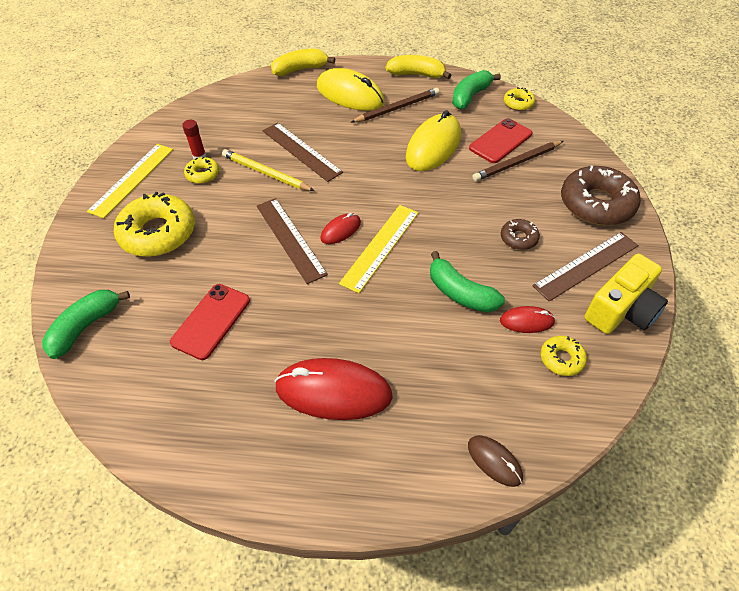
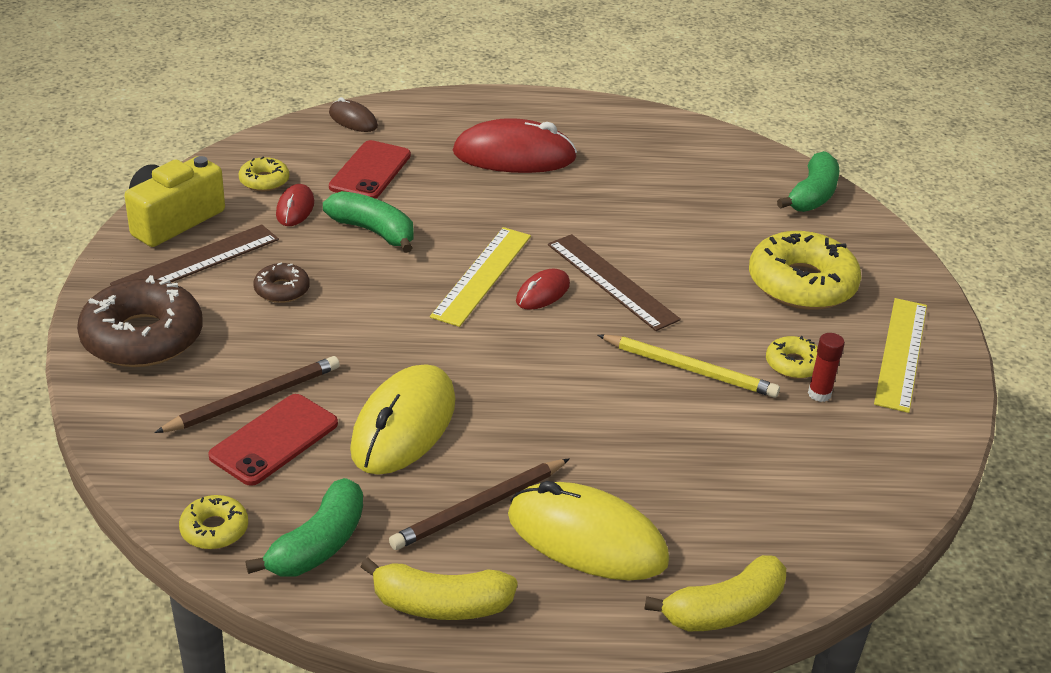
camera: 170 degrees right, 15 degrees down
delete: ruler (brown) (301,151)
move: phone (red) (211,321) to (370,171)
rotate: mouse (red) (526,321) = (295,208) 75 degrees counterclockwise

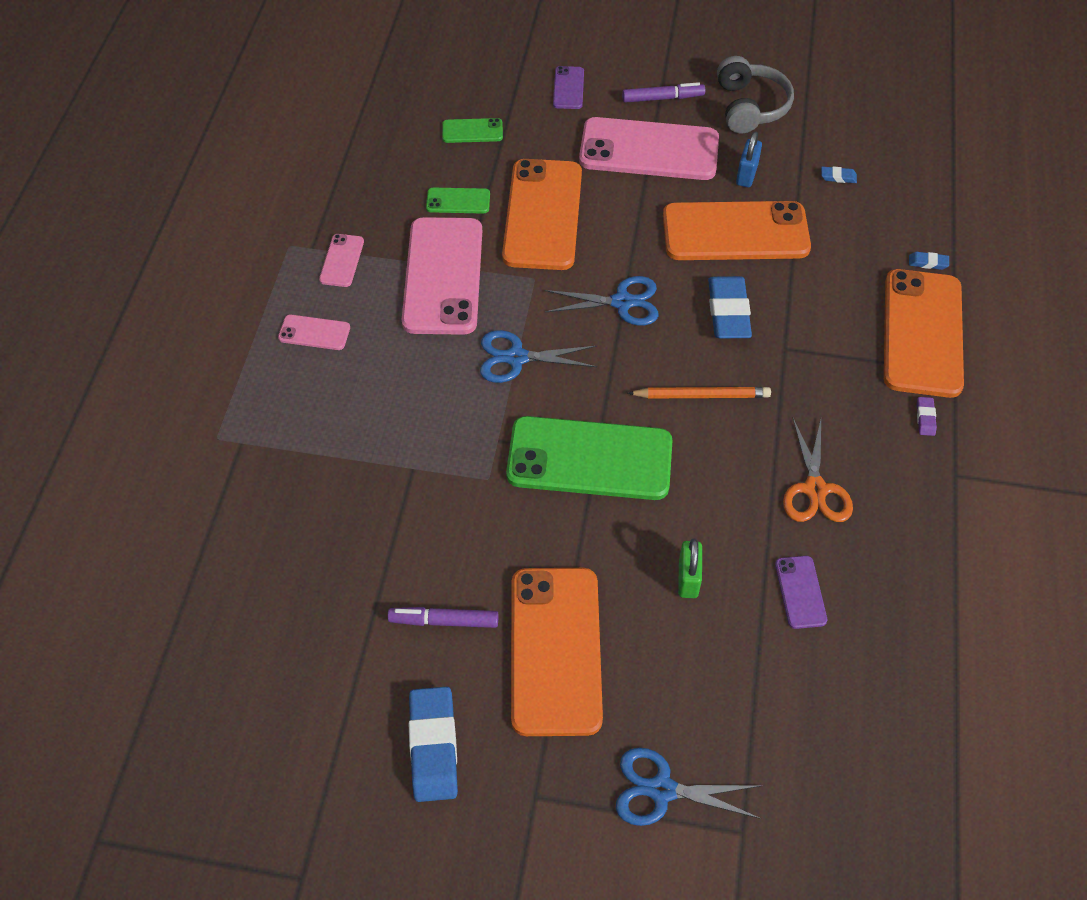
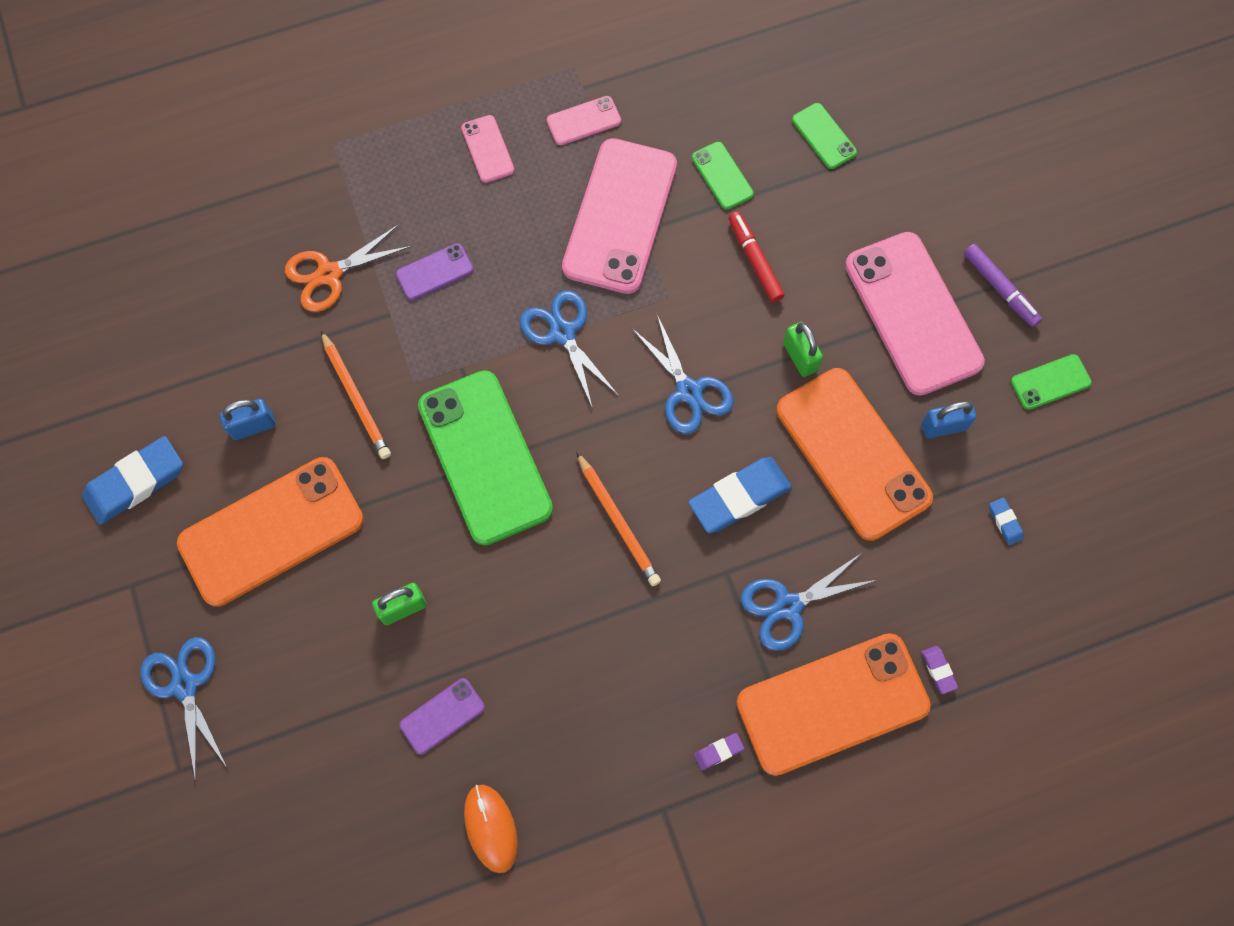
camera: 60 degrees right, 15 degrees up
insert: padlock (green) (800,357); pencil (orange) (356,397); scissors (blue) (788,606); mouse (orange) (491,828)
move: phone (purple) (568,88) to (434,272); scissors (orange) (815,489) to (329,274)
replace: headphones (grey) (750,106) to phone (green) (1050,382); phone (orange) (542,215) to marker (red) (755,260); marker (purple) (444,621) to padlock (blue) (253,426)
recolor: eraser (blue) (928,263) to eraser (purple) (938,670)
rotate: phone (pink) (443,276) = (620,216) 45 degrees counterclockwise

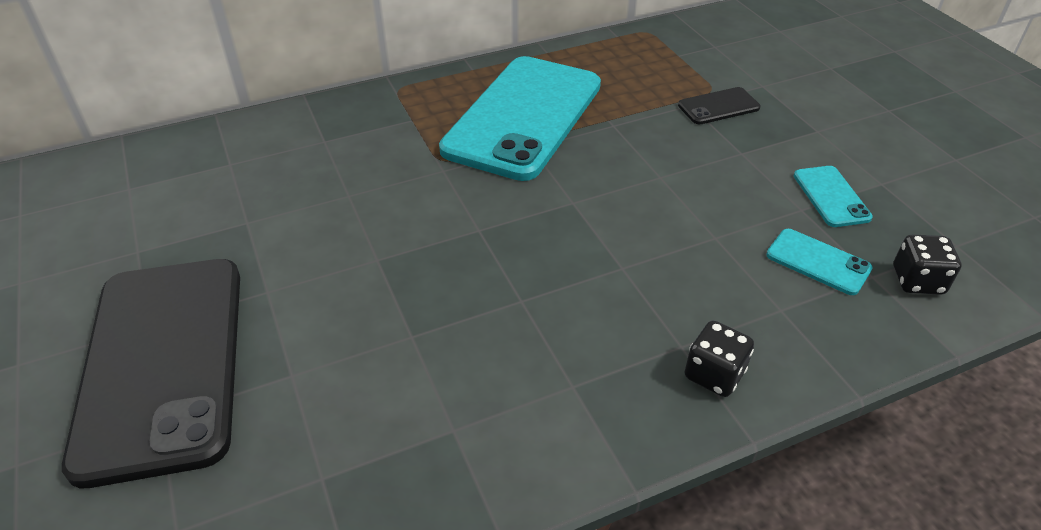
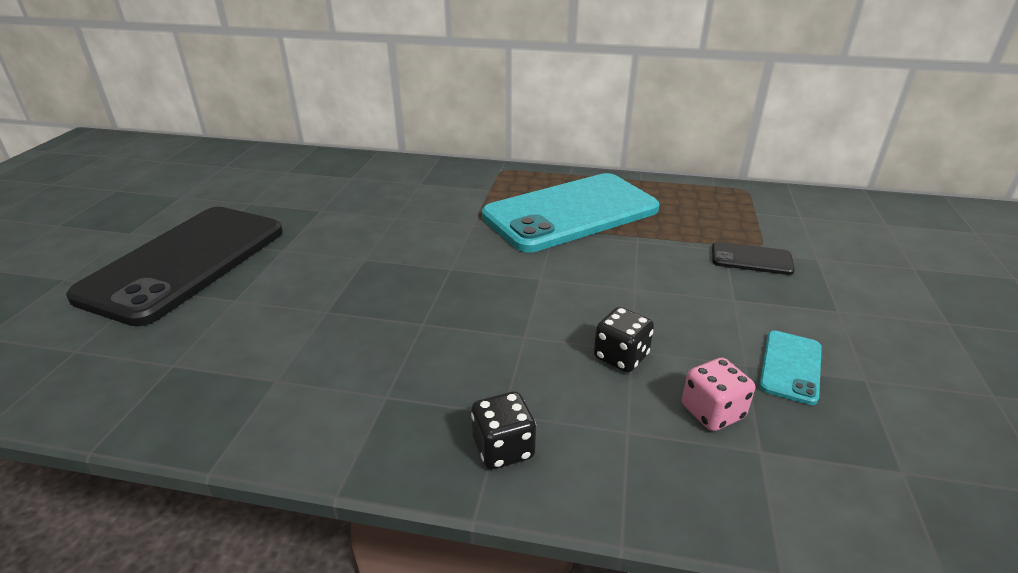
camera: 35 degrees right, 10 degrees down
move: dice (black) (917,281) to (621,357)
replace: phone (turquoise) (818,262) to dice (pink) (712,412)

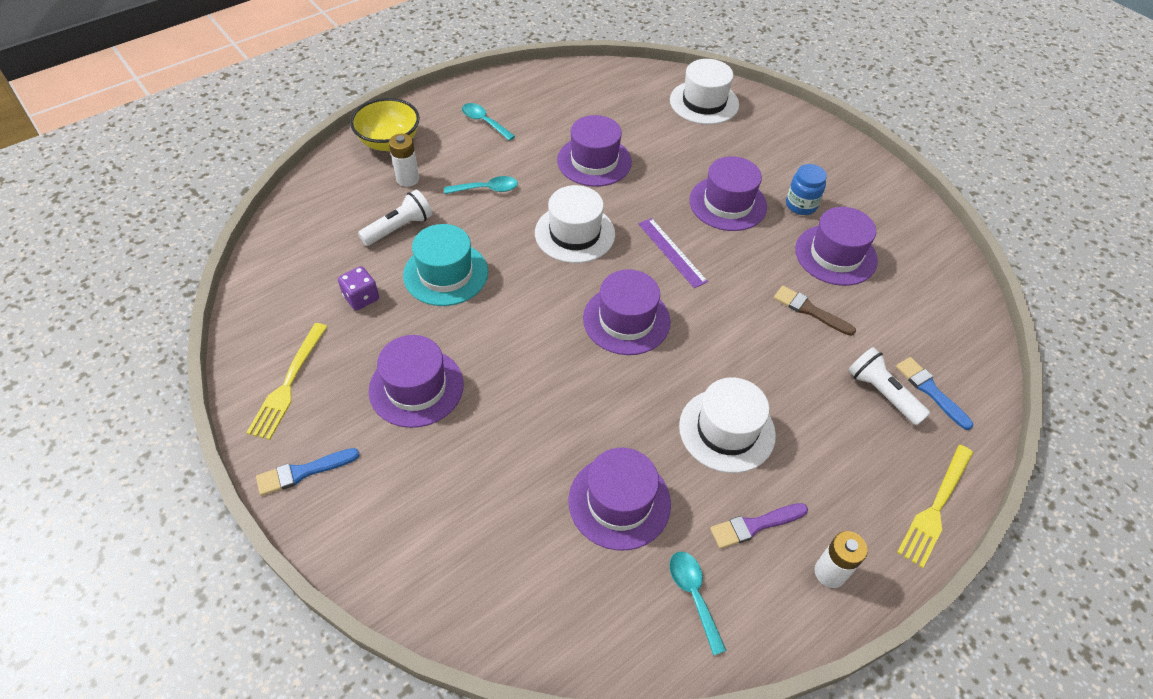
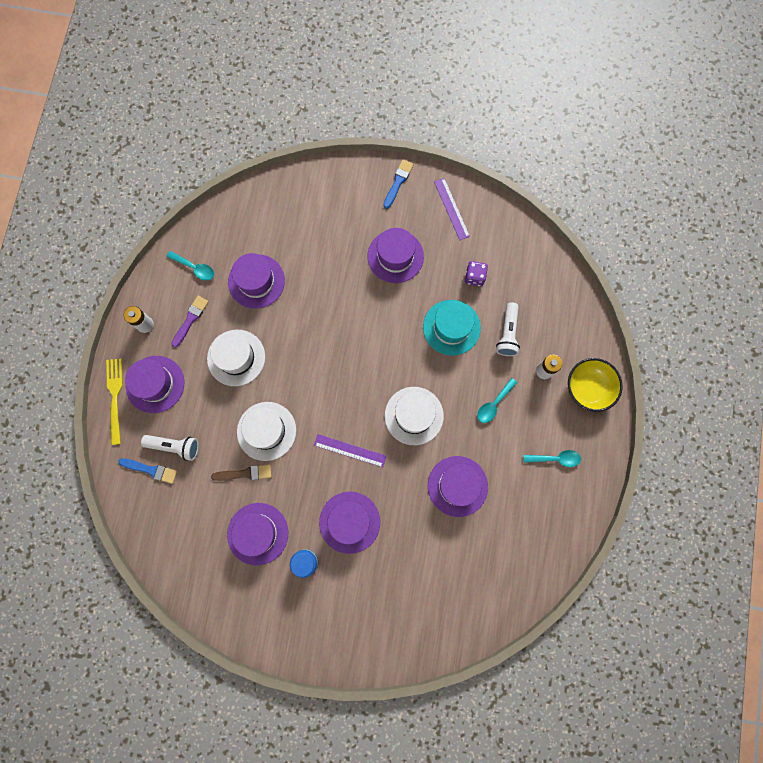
camera: 140 degrees right, 25 degrees up
move: hat (white) (704,102) to (266,431); hat (purple) (626,320) to (155,384)
replace: fork (yellow) (288,385) to ruler (purple) (451,209)

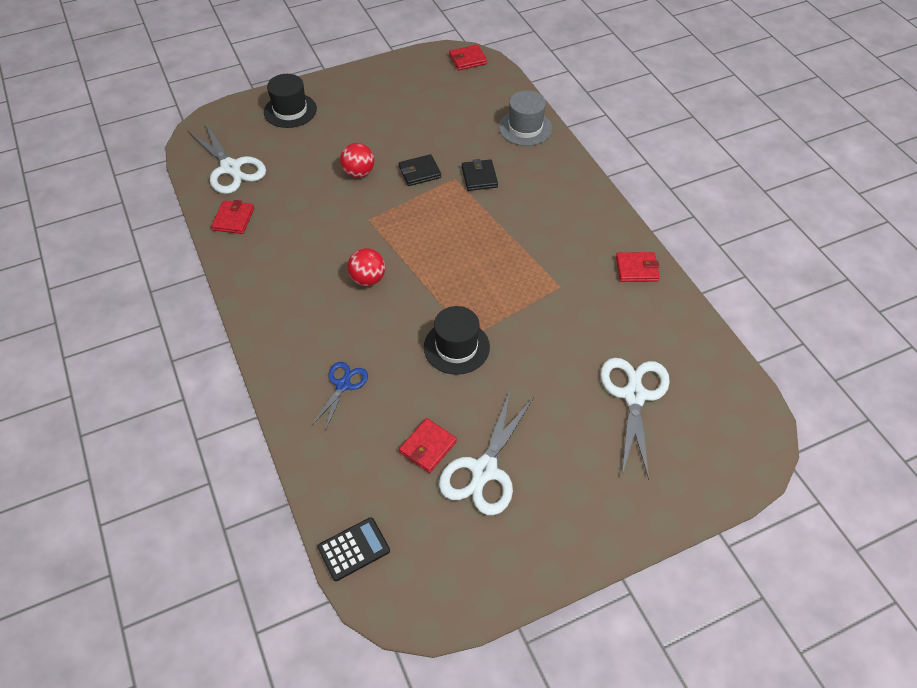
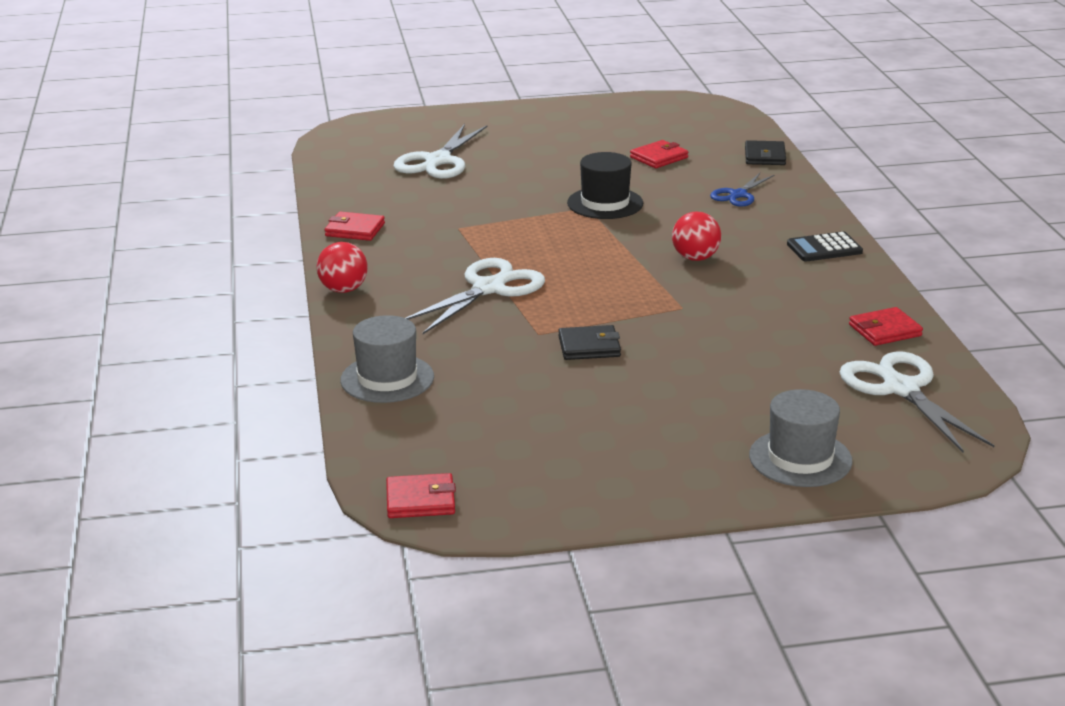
camera: 165 degrees left, 25 degrees down
move: ball (red) (358,173) to (343,289); wallet (black) (479,177) to (765,156); scissors (white) (484,470) to (488,289); calculator (black) (354,549) to (824,248)
recolor: hat (black) (290,110) to hat (grey) (800,458)
rotate: wallet (red) (233,219) = (885,330) 45 degrees clockwise

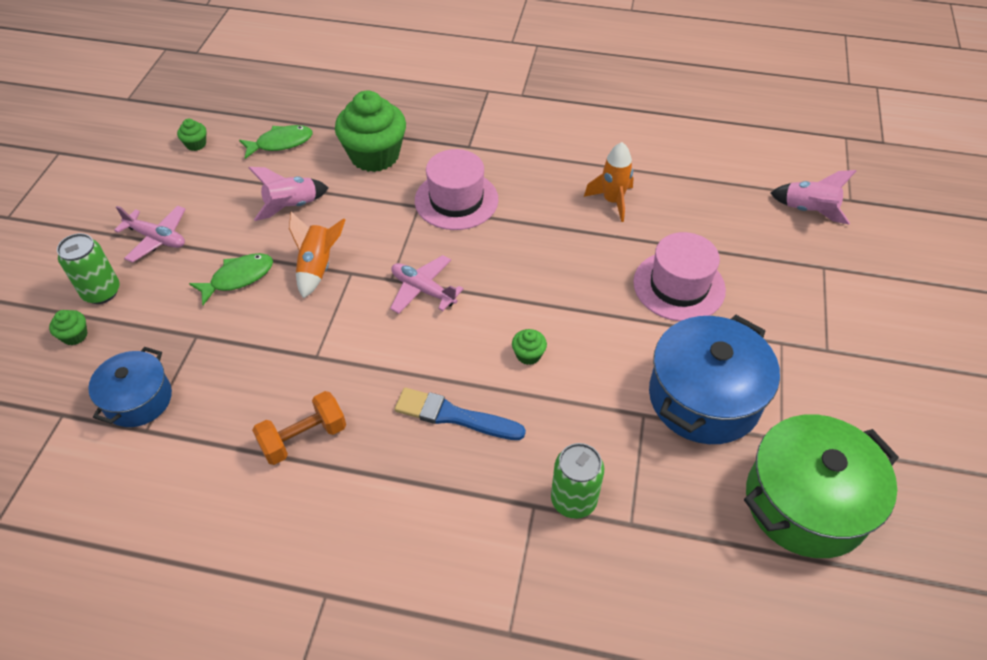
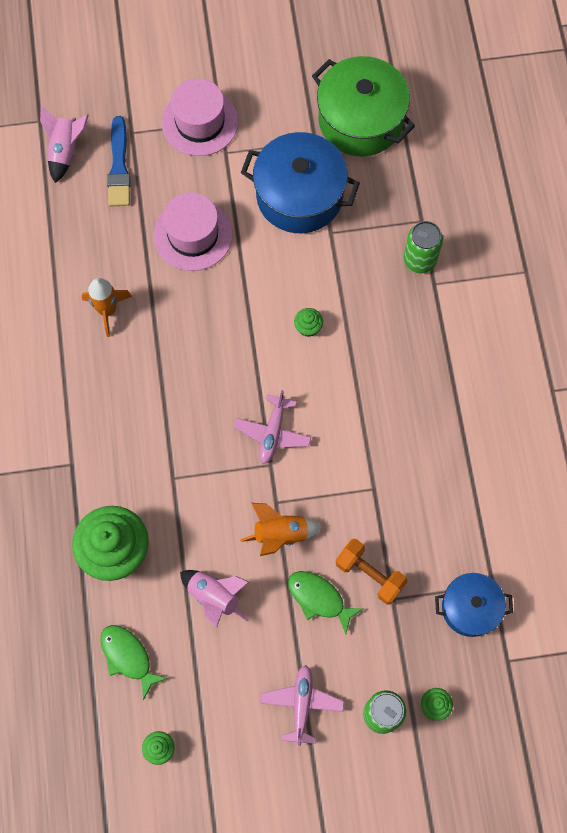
camera: 110 degrees left, 20 degrees up
move: hat (pink) (456,200) to (200,122); brush (blue) (454,416) to (119,166); dumbbell (orange) (303,438) to (370,574)

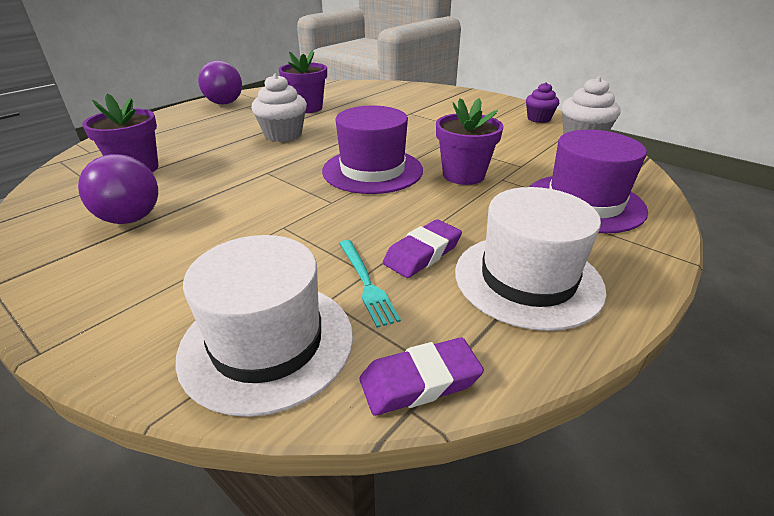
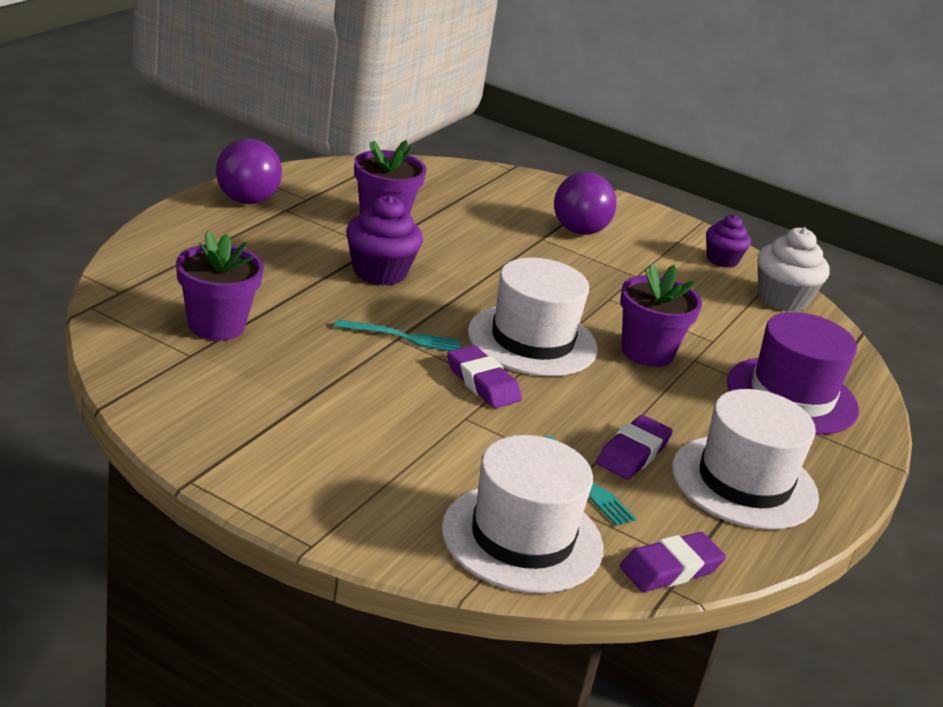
camera: 15 degrees left, 5 degrees down
insert: fork (turquoise) (402,337); eraser (purple) (482,383)
move: ball (purple) (131,218) to (579,231)
recolor: cupcake (white) (283,134) to cupcake (purple) (379,272); hat (purple) (372,170) to hat (white) (532,340)

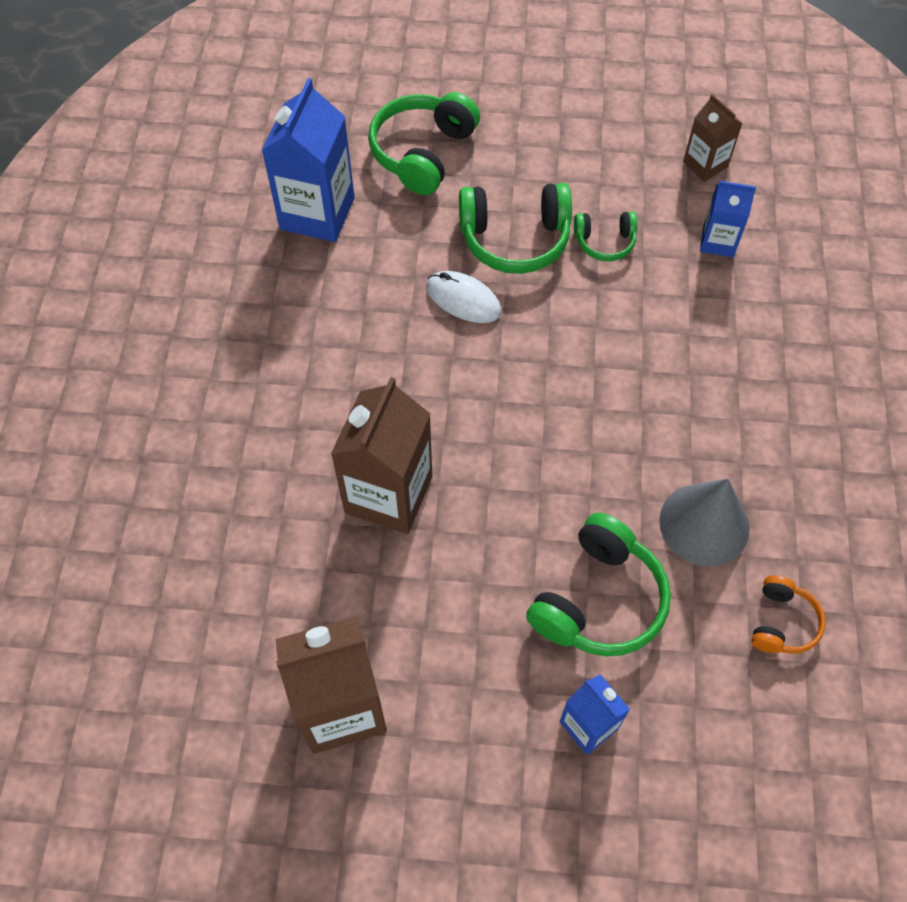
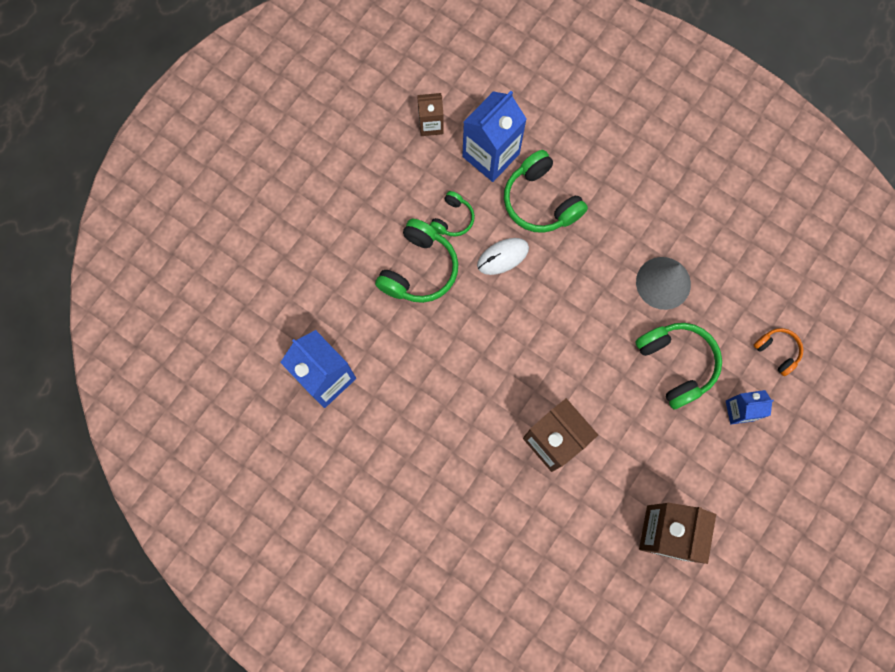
camera: 60 degrees left, 15 degrees up
move: headphones (green) (422,153) to (540,201); mouse (white) (463,299) to (503,257); headphones (orange) (782,622) to (777,351)
resize: carton (blue) (718,241) = (491,155) x1.80

